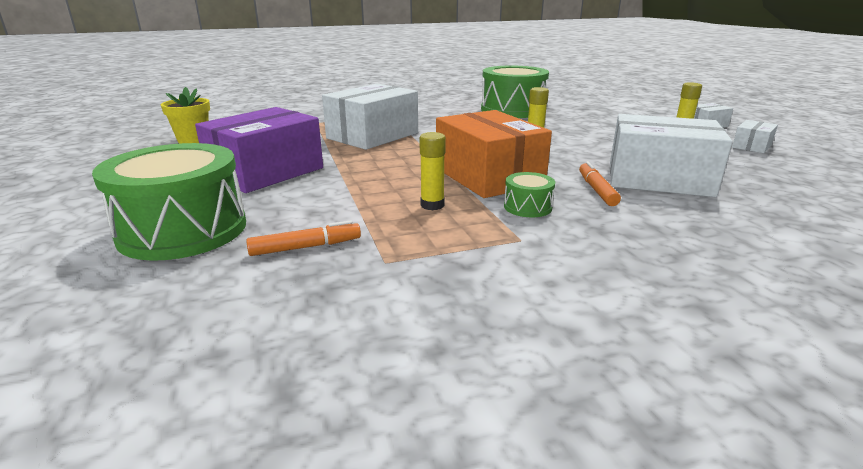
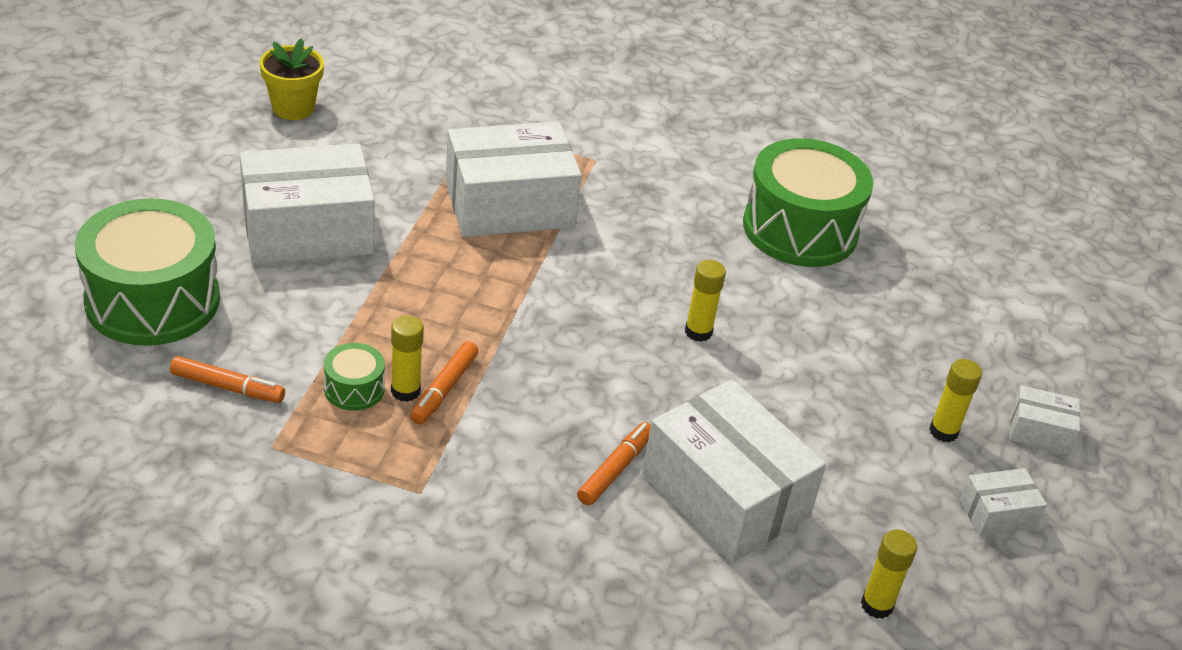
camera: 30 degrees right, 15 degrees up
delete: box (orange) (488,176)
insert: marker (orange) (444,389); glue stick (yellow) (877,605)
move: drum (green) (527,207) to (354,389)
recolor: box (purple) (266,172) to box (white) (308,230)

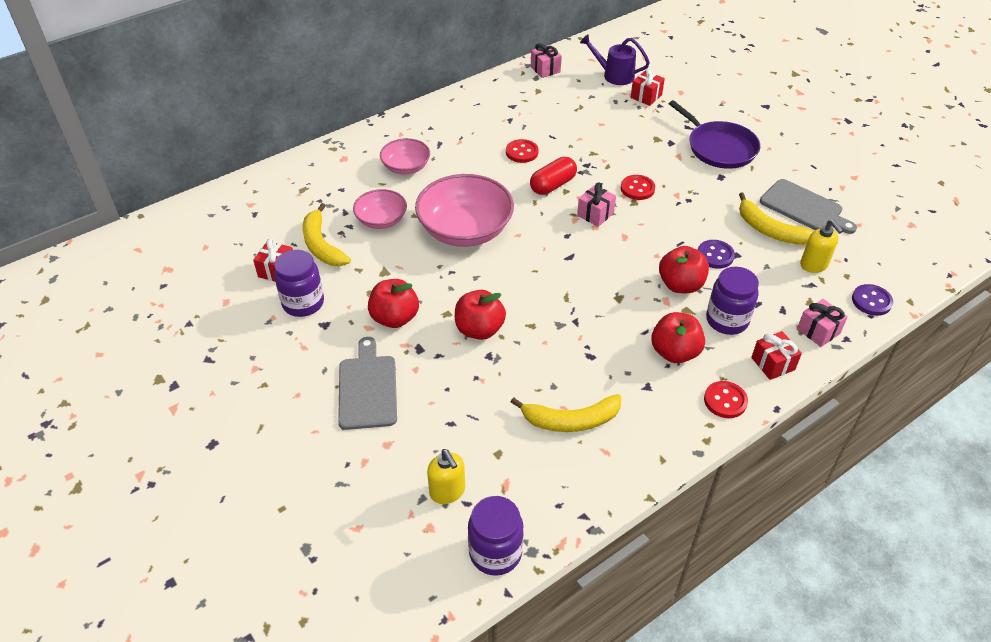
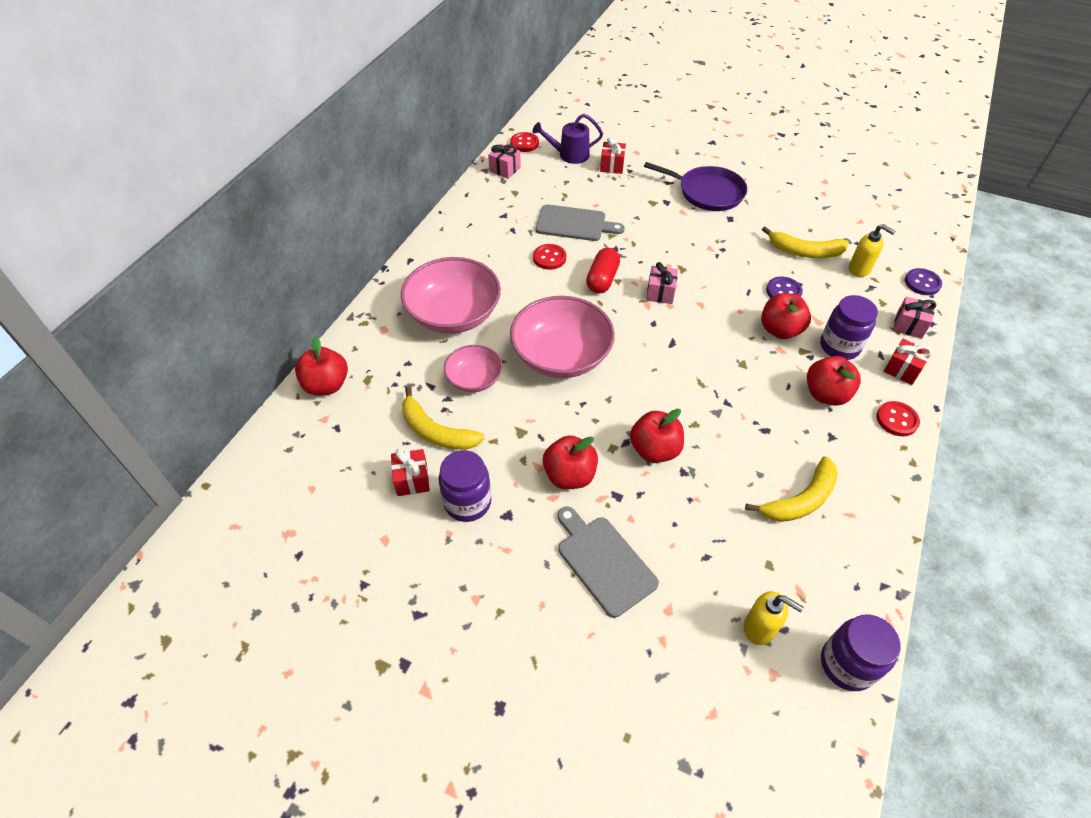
camera: 30 degrees left, 5 degrees up
insert: apple (red) (326,385)
move: button (red) (637,188) to (524,143); cutting board (grey) (804,207) to (574,224)
resize: bowl (pink) (406,167) = (454,314) x1.79

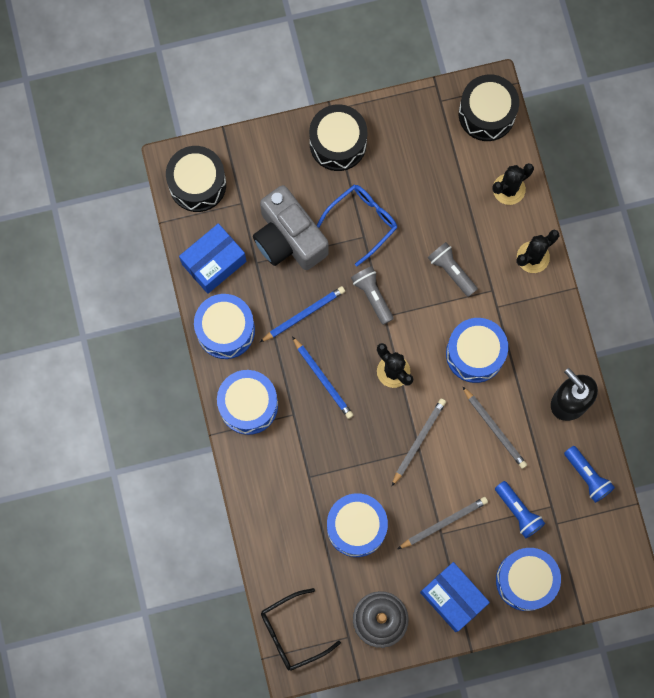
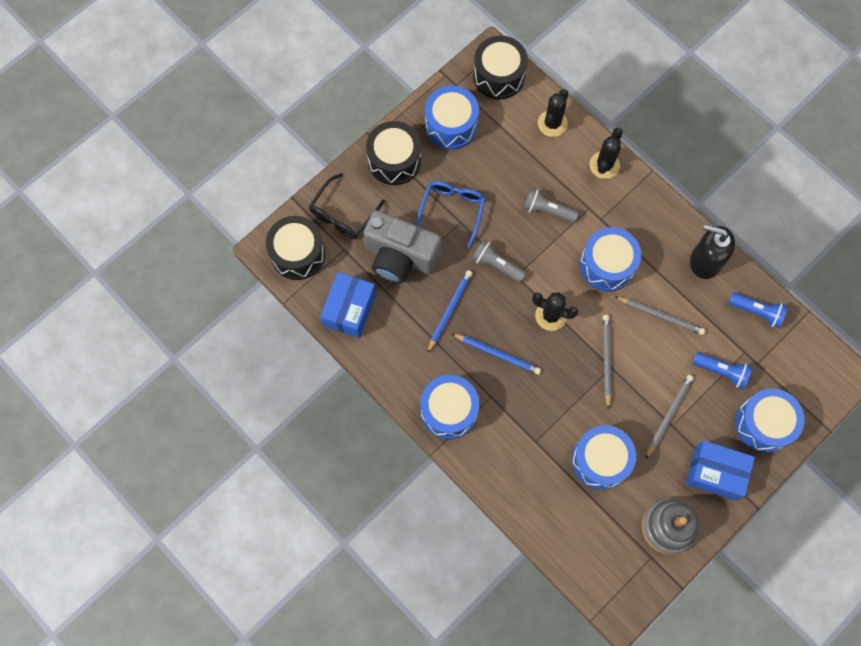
camera: 30 degrees left, 5 degrees down
move: drum (blue) (225,330) to (451,125); glasses (black) (292,633) to (343,214)

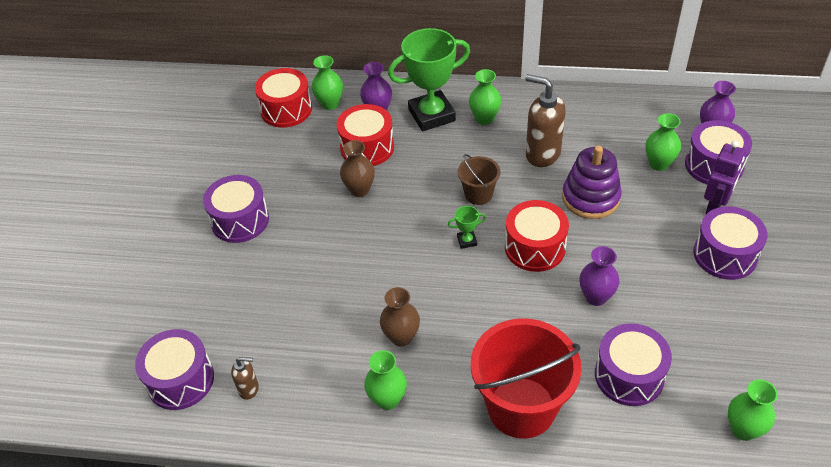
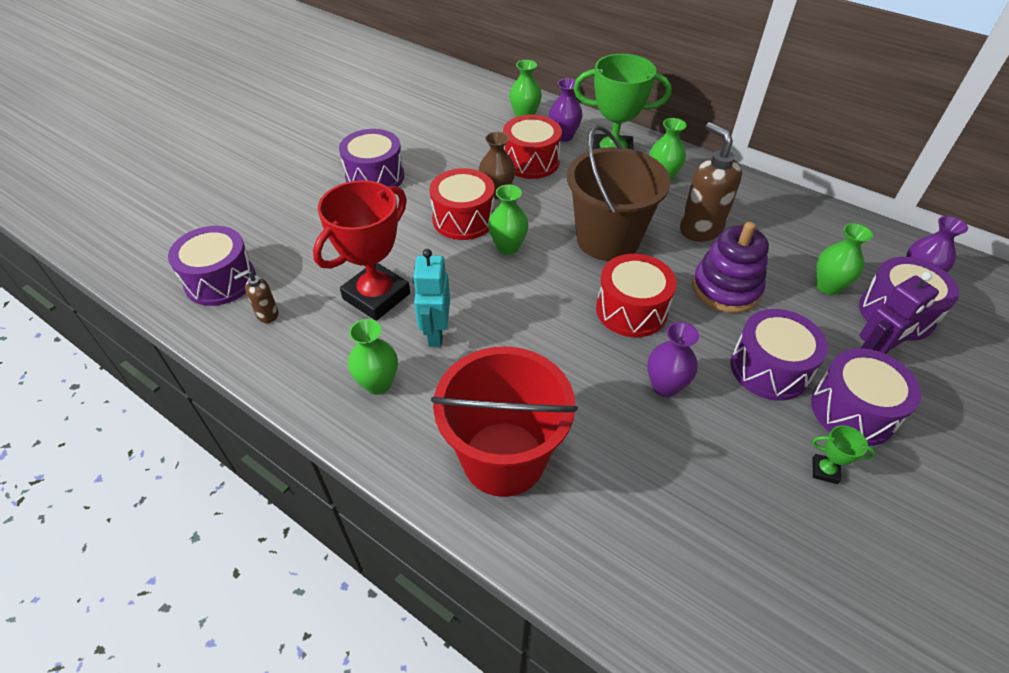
camera: 25 degrees right, 0 degrees up
insert: trophy (red) (376,296)
move: drum (red) (286,109) to (463,219); trophy (green) (467,241) to (825,470); drum (purple) (629,375) to (769,369); vase (green) (743,429) to (508,247)
replace: vase (brown) (401,337) to robot (turquoise) (435,333)
rotate: soap dispenser (brown) (249,389) = (267,314) 120 degrees clockwise
resize: bucket (brown) (478,194) = (607,239) x2.02

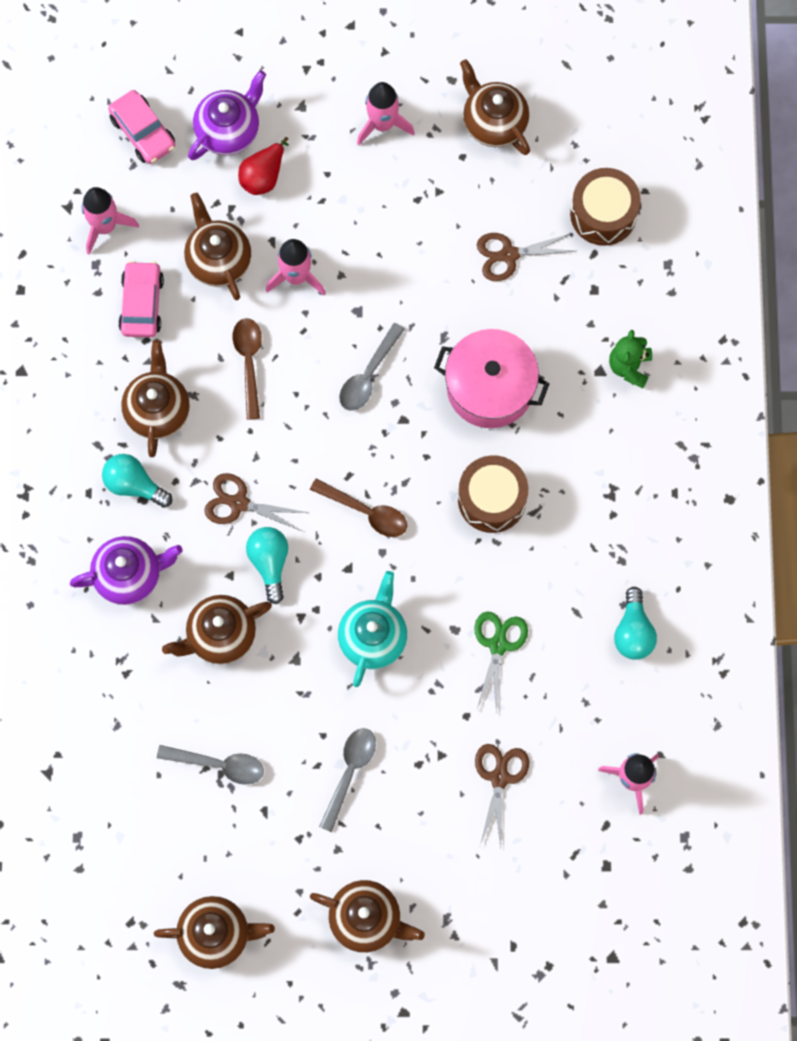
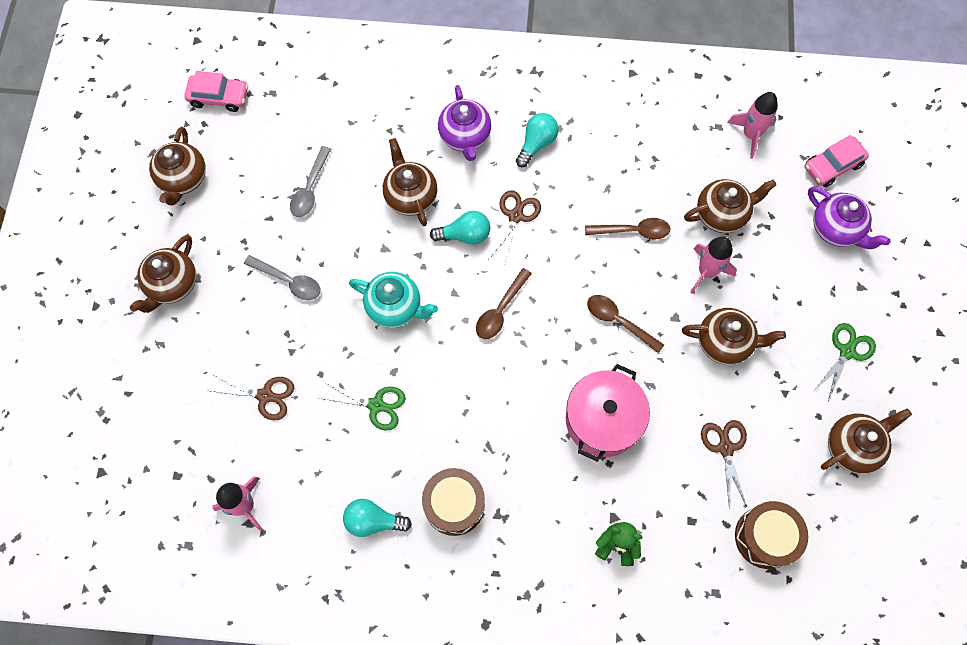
camera: 95 degrees right, 5 degrees down
delete: pear (red) (263,176)
move: car (pink) (142,304) to (219,97); teapot (brown) (158,410) to (724,343); drum (brown) (492,499) to (454,505)
replace: rocket (pink) (383,124) to scissors (green) (847,351)
recolor: spoon (grey) (368,375) to spoon (brown) (619,321)

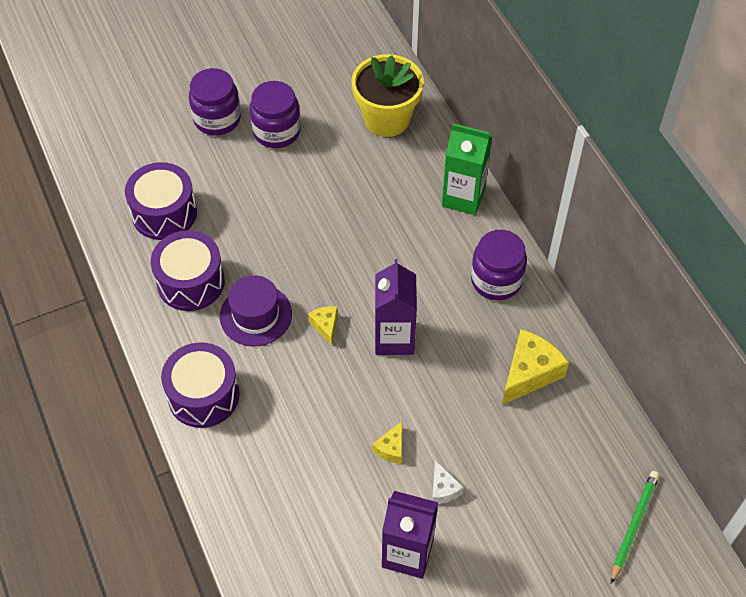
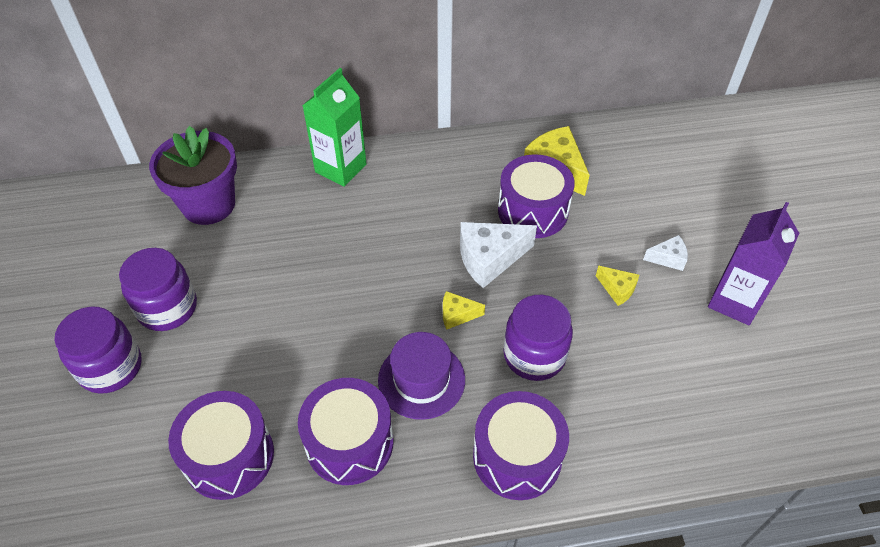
camera: 75 degrees left, 5 degrees down
delete: pencil (green) (633,525)
insert: drum (purple) (533,211)
move: jar (purple) (496,280) to (534,355)
replace: carton (purple) (394,338) to cheese (white) (489,259)
recolor: flower pot (yellow) (387,119) to flower pot (purple) (208,205)

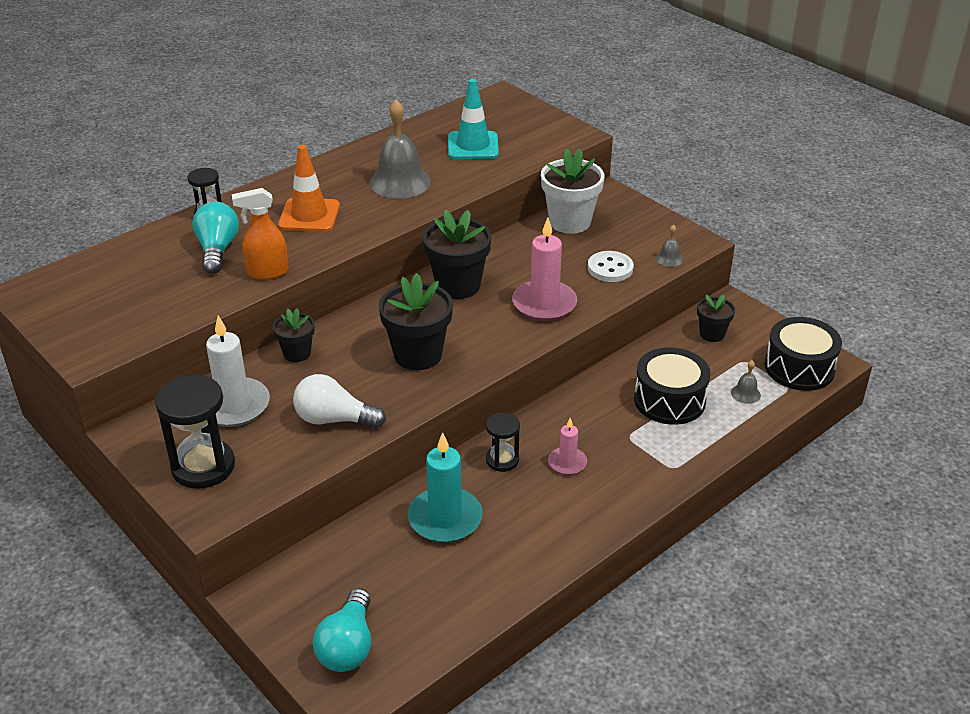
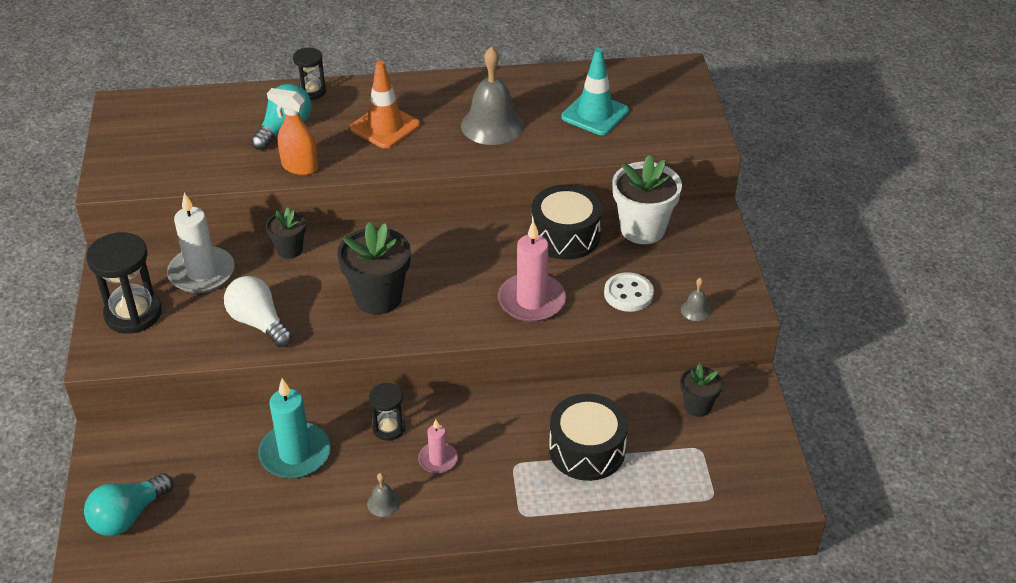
camera: 35 degrees right, 5 degrees up
delete: flower pot (black) (458,285)
move: drum (black) (799,368) to (565,236); bell (grey) (745,393) to (383,503)

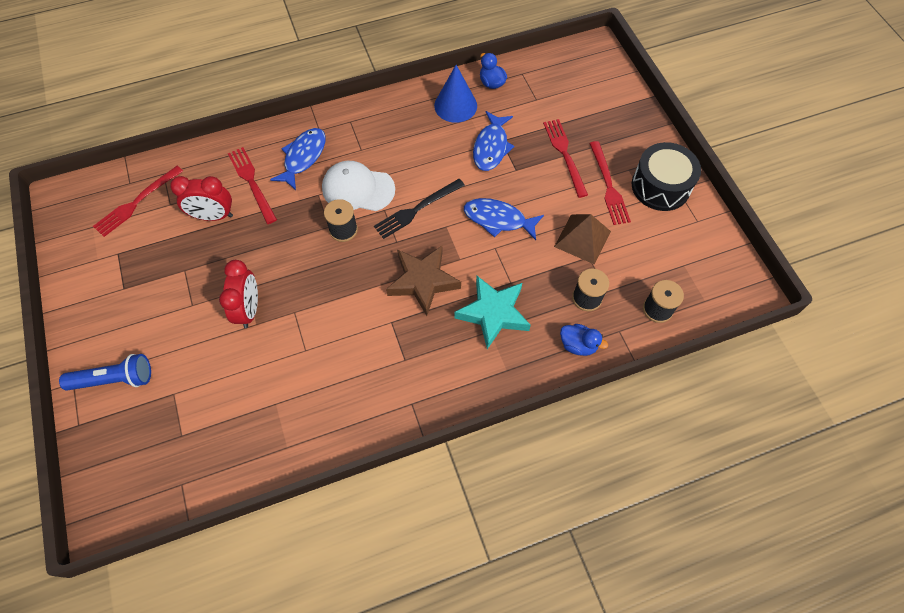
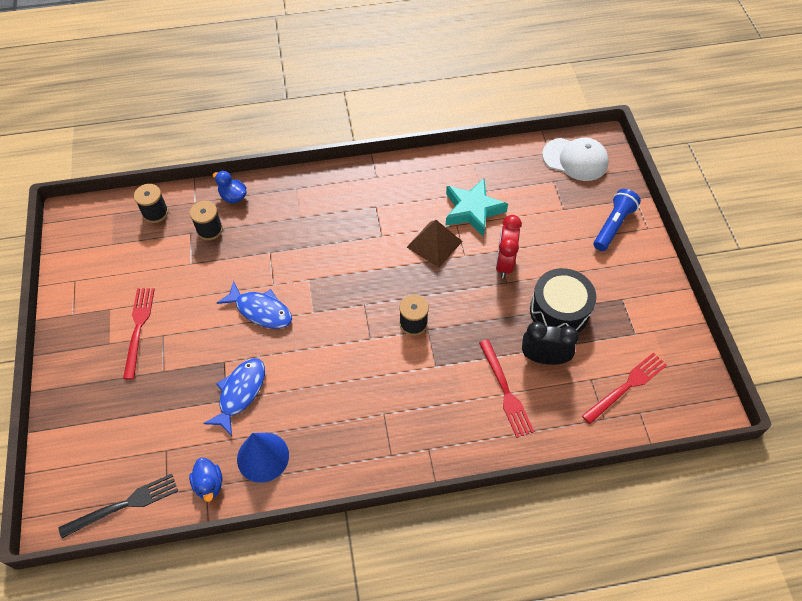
camera: 170 degrees left, 5 degrees down
delete: fork (red) (565,154); fish (blue) (303,157); star (brown) (423,281)
move: drum (black) (660,186) to (559,311); cap (white) (358,189) to (575,159); fork (black) (417,209) to (124,505); pyramid (brown) (582,238) to (434,244); star (turquoise) (493,313) to (472,210)
recolor: clock (red) (213,216) to clock (black) (544,358)
rotate: flashlight (blue) (114,379) = (613,225) 120 degrees clockwise

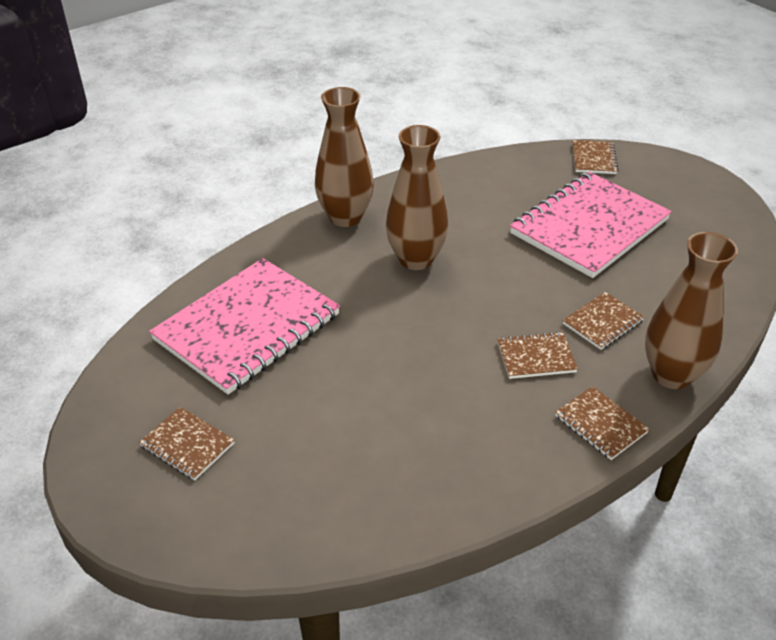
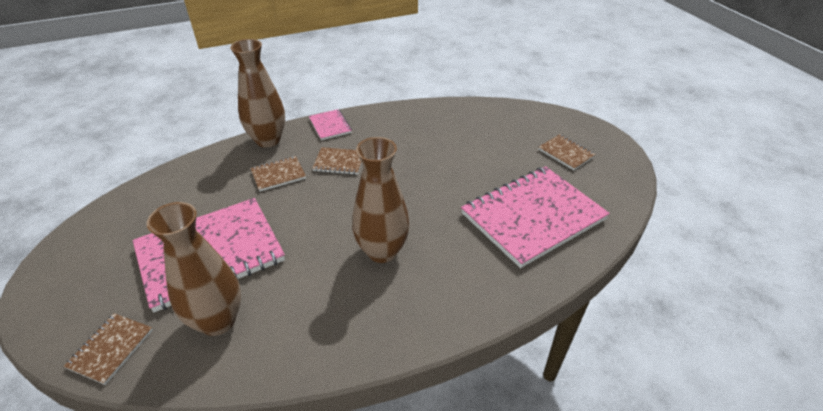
camera: 165 degrees left, 0 degrees up
move: vase (brown) (345,217) to (218,321)
recolor: notebook (brown) (600,424) to notebook (pink) (330,126)

